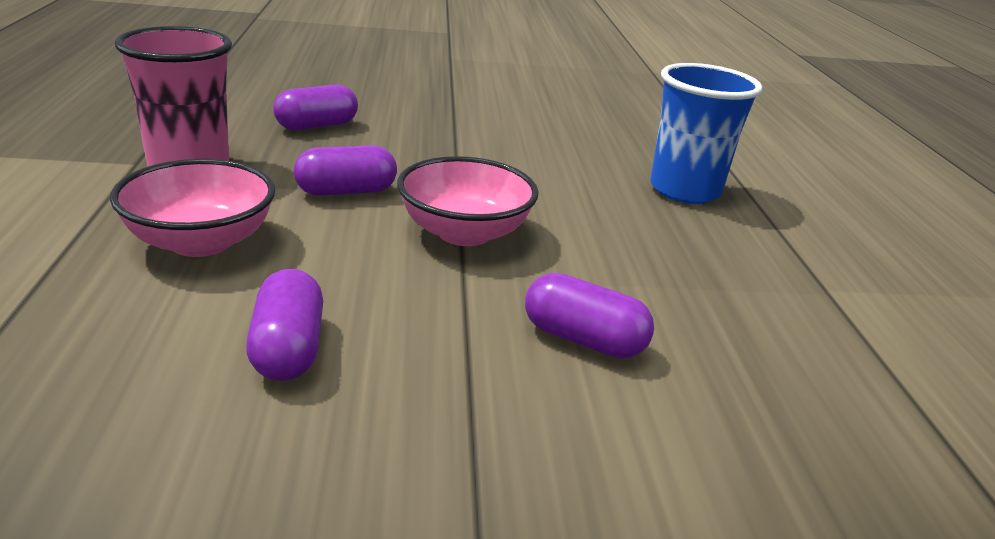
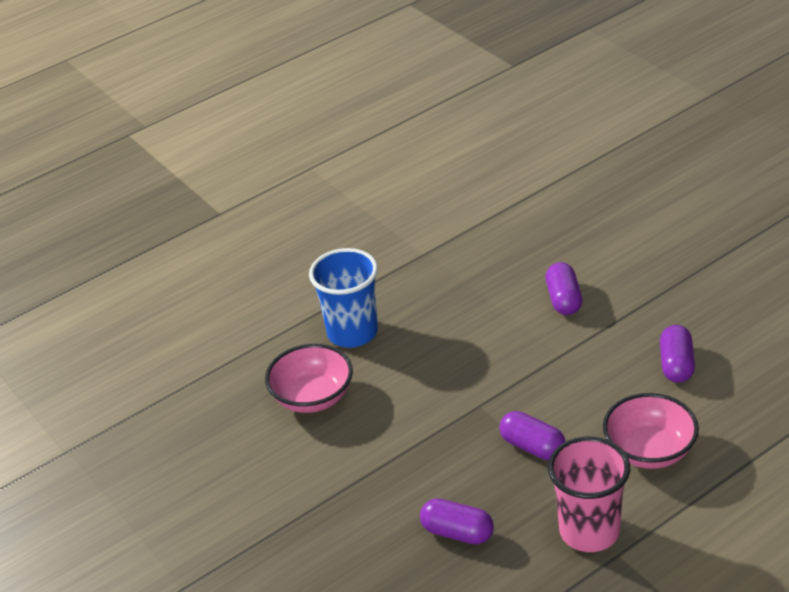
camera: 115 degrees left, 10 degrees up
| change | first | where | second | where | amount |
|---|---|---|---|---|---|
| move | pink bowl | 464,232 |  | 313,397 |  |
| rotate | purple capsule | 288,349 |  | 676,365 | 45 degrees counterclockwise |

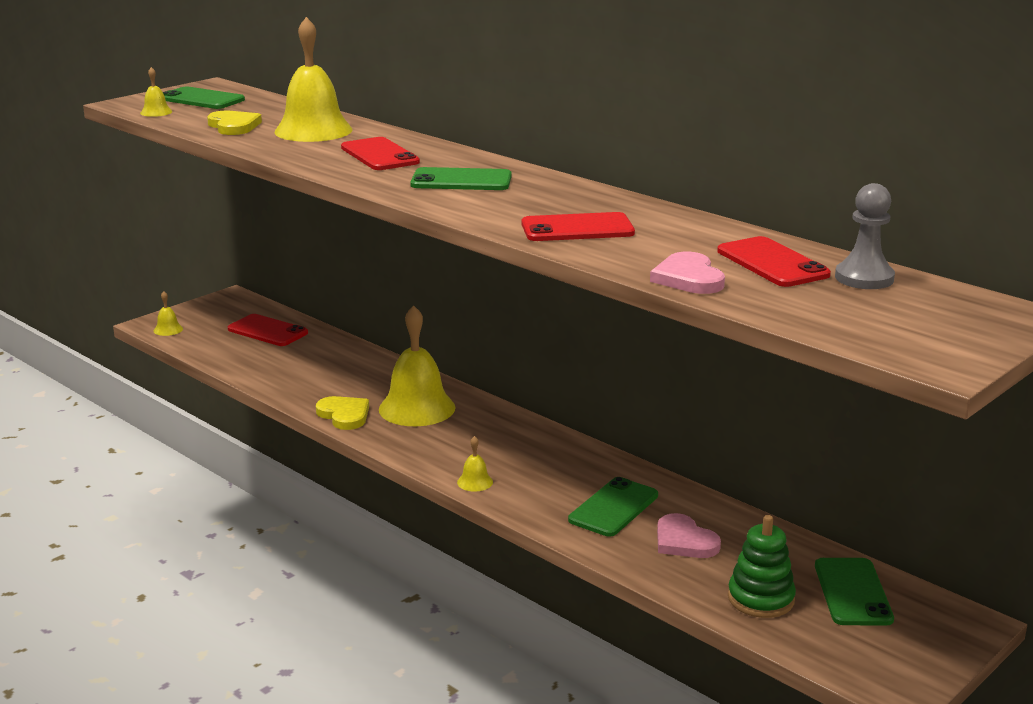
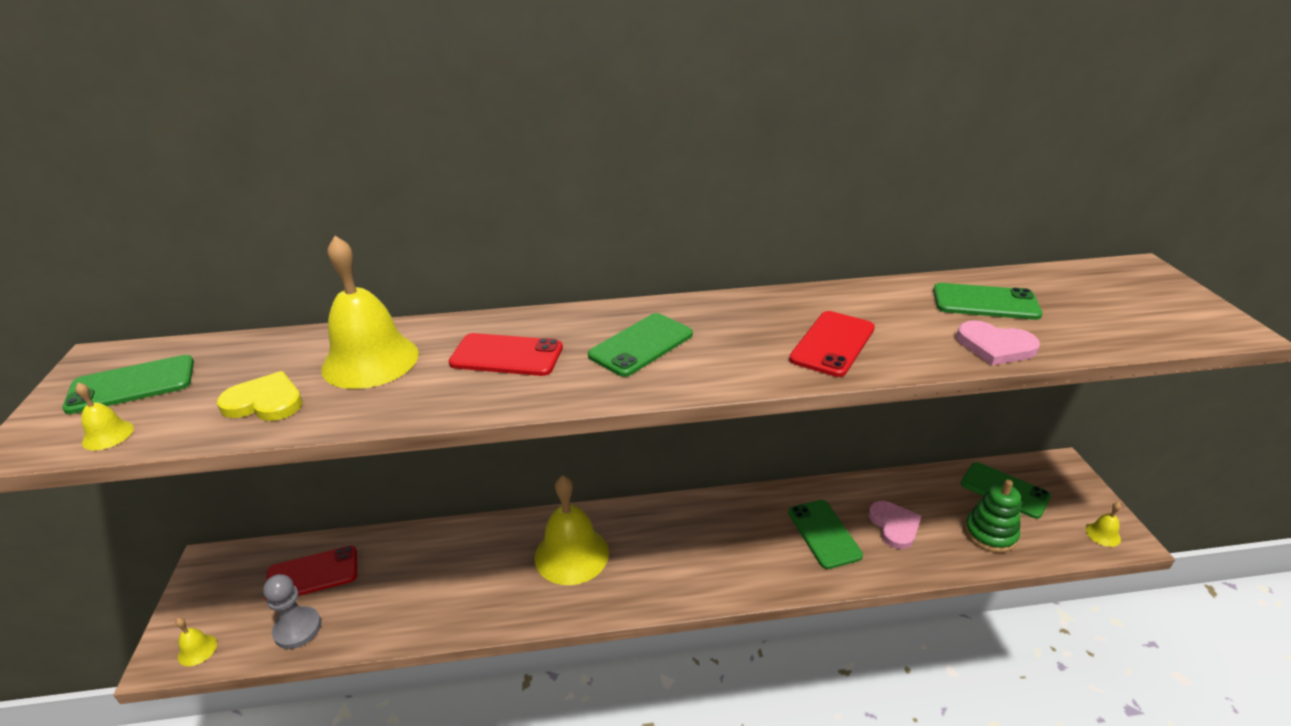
camera: 50 degrees left, 10 degrees up
| change | first | where | second | where | amount |
|---|---|---|---|---|---|
| move | grey pawn | 864,278 |  | 297,629 |  |
| recolor | red phone | 772,263 | green phone | 985,302 |  |
| delete | yellow heart | 344,415 |  |  |  |
| move | yellow bell | 475,482 |  | 1103,534 |  |
| rotate | pink heart | 684,541 |  | 894,526 | 105 degrees counterclockwise |

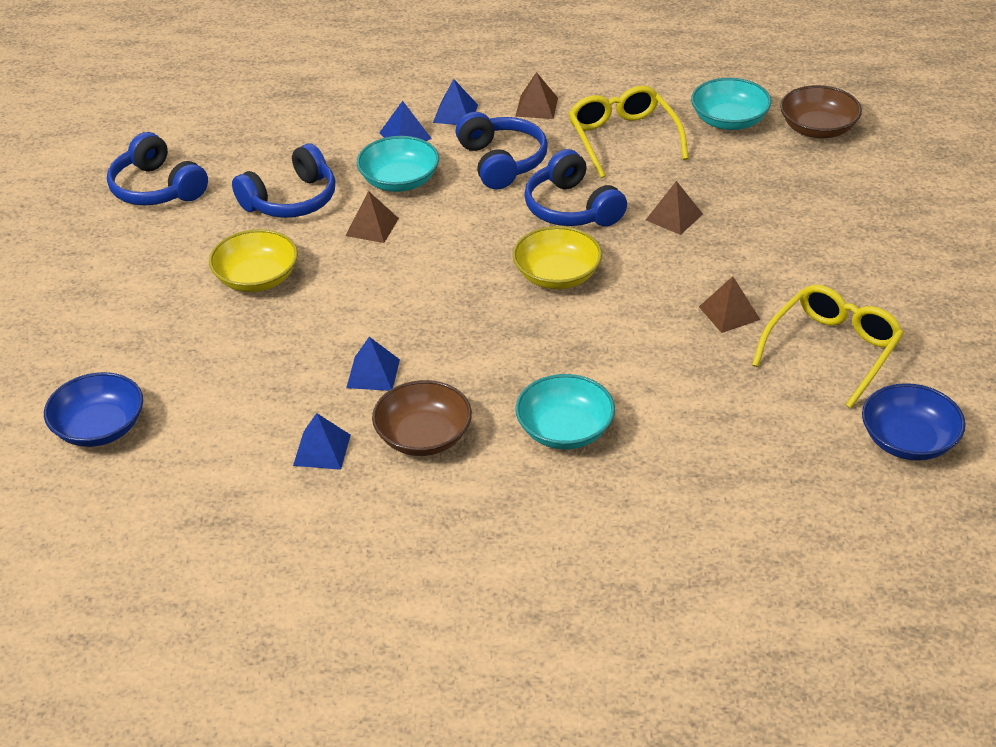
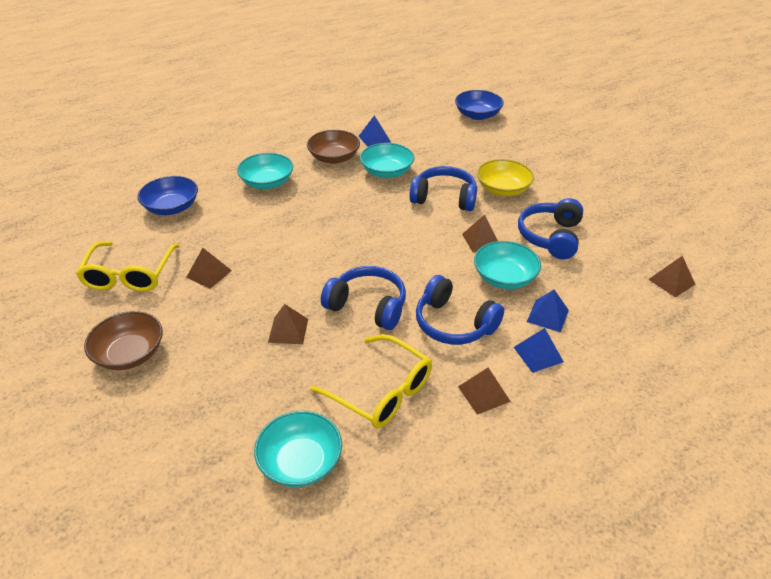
camera: 145 degrees right, 0 degrees up
| change | first | where | second | where | amount |
|---|---|---|---|---|---|
| move | brown bowl | 818,129 |  | 130,353 |  |
| move | blue headphones | 157,188 |  | 444,198 |  |
| delete | yellow bowl | 557,275 |  |  |  |
| replace | blue pyramid | 373,373 | turquoise bowl | 387,172 |  |
| move | blue bowl | 908,440 |  | 172,207 |  |
| insert |  |  | brown pyramid | 671,281 |  |

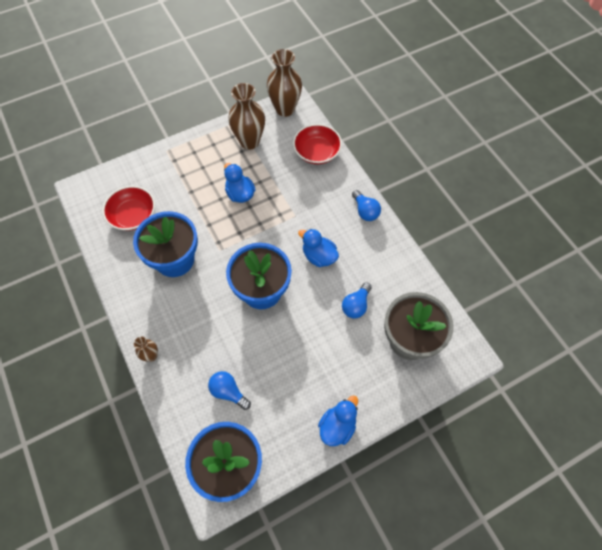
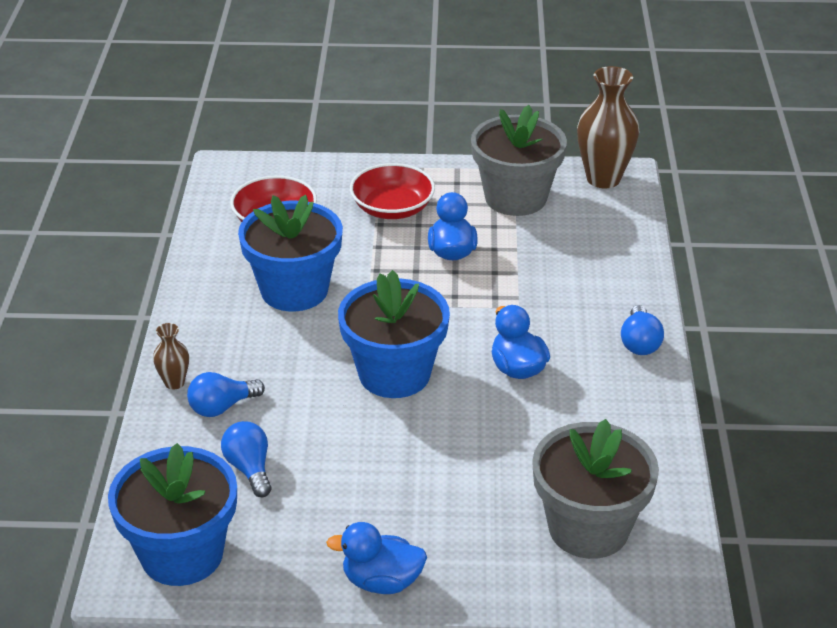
camera: 30 degrees right, 25 degrees down
| change | first | where | second | where | amount |
|---|---|---|---|---|---|
| replace | brown vase | 249,141 | grey flower pot | 515,198 |  |
| move | red bowl | 317,152 |  | 392,208 |  |
| move | blue light bulb | 356,305 |  | 222,407 |  |
| rotate | blue duck | 337,426 |  | 382,581 | 150 degrees counterclockwise |

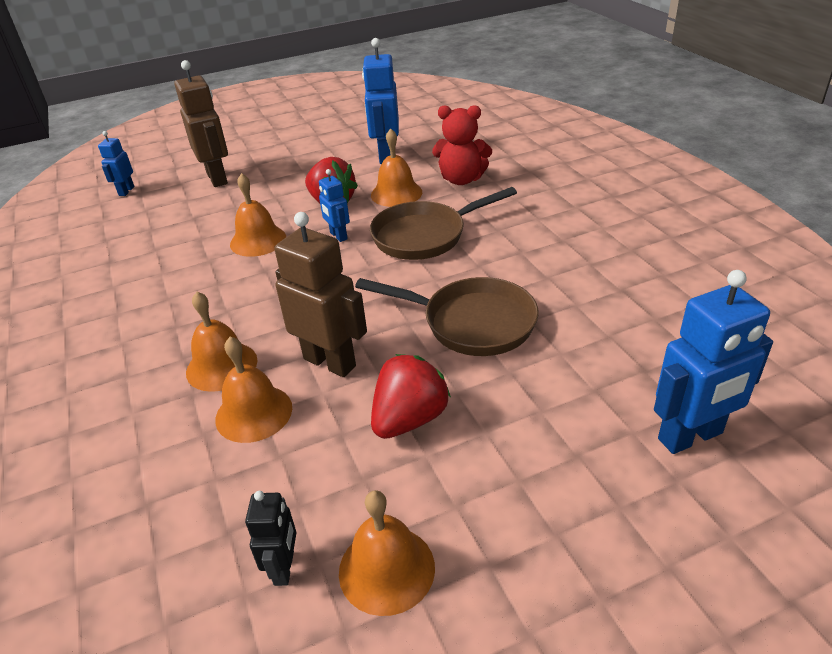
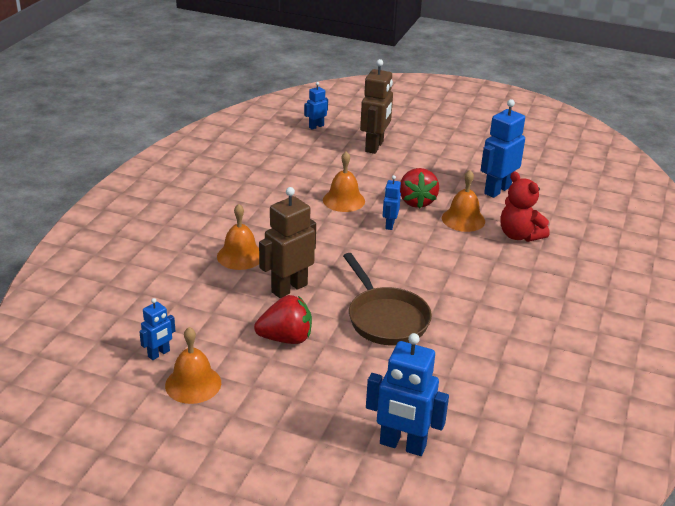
camera: 40 degrees right, 5 degrees down
| change | first | where | second | where | amount |
|---|---|---|---|---|---|
| delete | brown pan | 425,236 |  |  |  |
| rotate | brown robot | 330,362 |  | 289,288 | 120 degrees counterclockwise |
| delete | orange bell | 254,413 |  |  |  |
| recolor | black robot | 285,568 | blue robot | 159,354 |  |

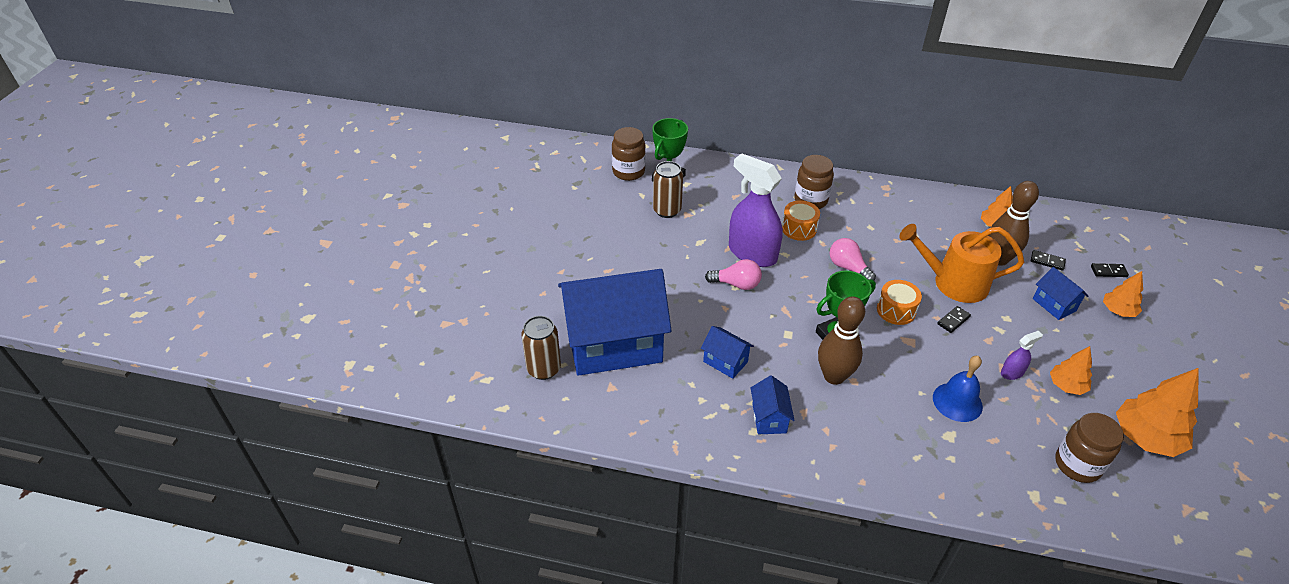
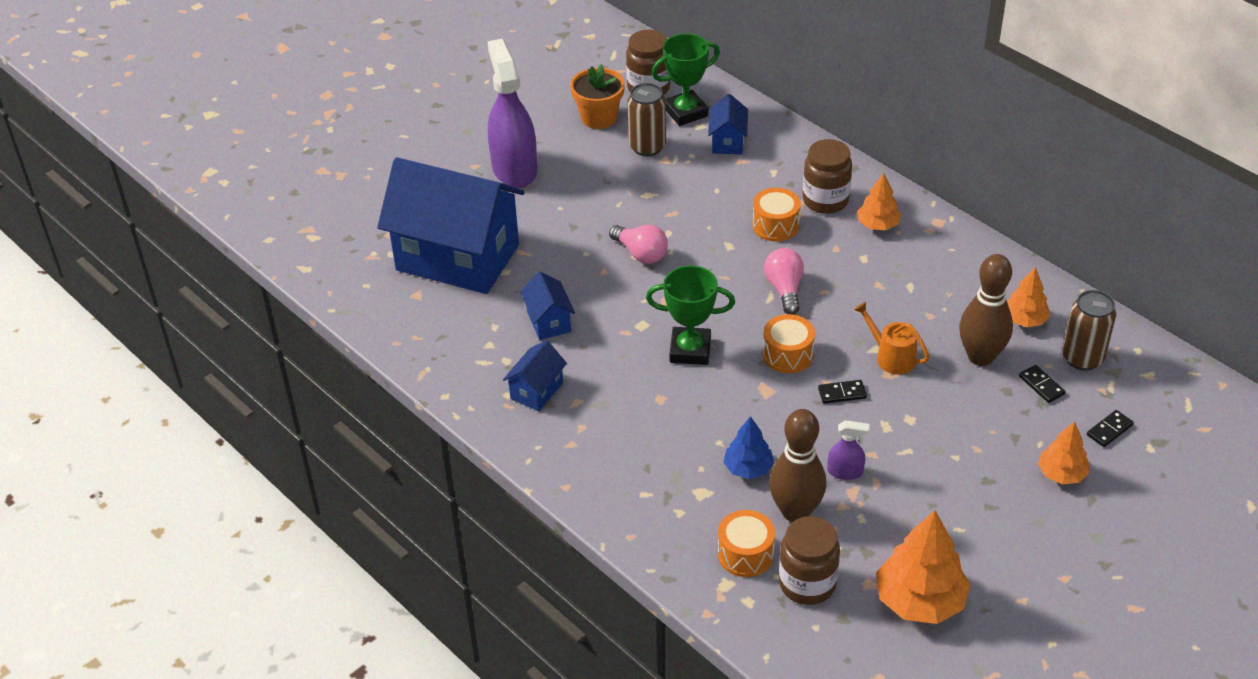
camera: 35 degrees right, 0 degrees up
| change | first | where | second | where | amount |
|---|---|---|---|---|---|
| move | purple spray bottle | 752,253 |  | 514,169 |  |
| resize | orange watering can | 953,283 |  | 891,357 | x0.55 |
| rotate | black domino | 1108,271 |  | 1109,430 | 75 degrees counterclockwise |
| move | blue house | 1054,305 |  | 728,141 |  |
| move | brown bowling pin | 834,376 |  | 795,512 |  |
| move | brown can | 544,369 |  | 1082,358 |  |
| move | orange tree | 1066,386 |  | 878,225 |  |
| replace | blue bell | 957,402 | blue tree | 748,468 |  |
| insert |  |  | orange flower pot | 598,117 |  |
| insert |  |  | orange drum | 745,554 |  |

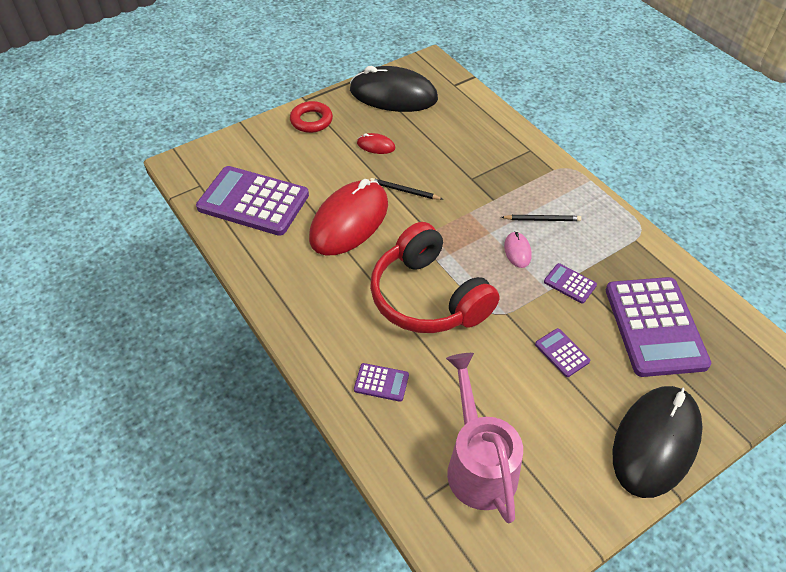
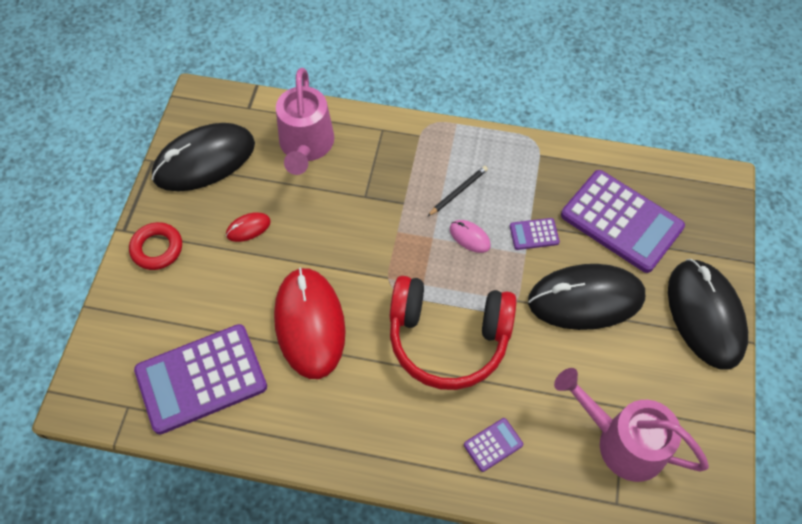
camera: 45 degrees left, 10 degrees up
| change | first | where | second | where | amount |
|---|---|---|---|---|---|
| delete | black pencil | 404,191 |  |  |  |
| replace | purple calculator | 562,353 | black mouse | 586,299 |  |
| insert |  |  | pink watering can | 306,147 |  |

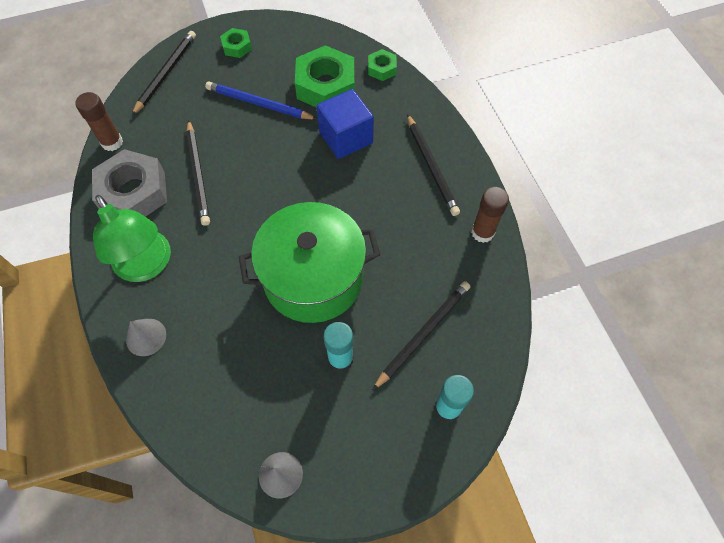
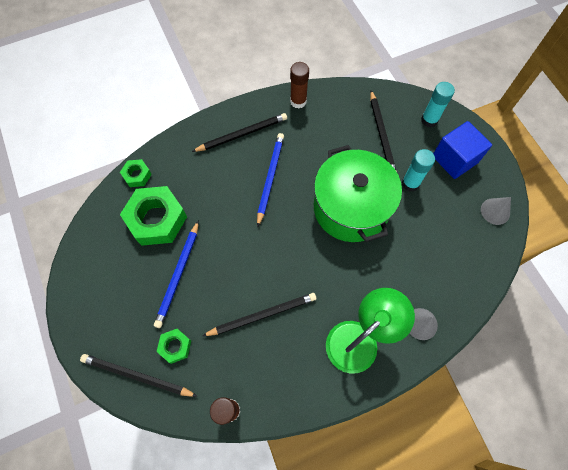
camera: 95 degrees left, 5 degrees up
| change | first | where | second | where | amount |
|---|---|---|---|---|---|
| move | green nut | 237,46 |  | 175,346 |  |
| move | blue cube | 346,137 |  | 454,159 |  |
| delete | grey nut | 134,192 |  |  |  |
| rotate | black pencil | 423,333 |  | 382,135 | 135 degrees counterclockwise |
| insert |  |  | blue pencil | 270,178 |  |

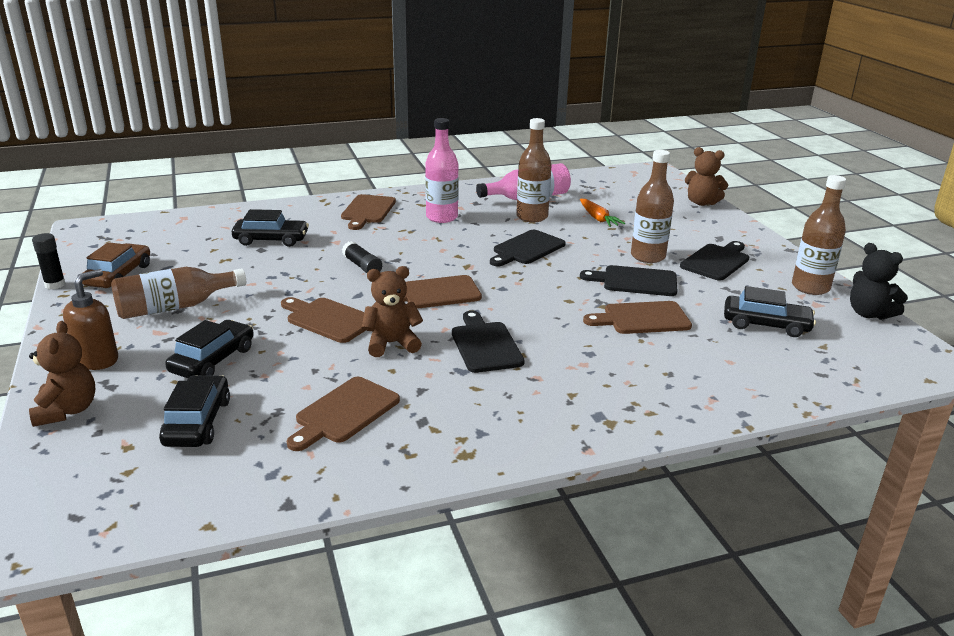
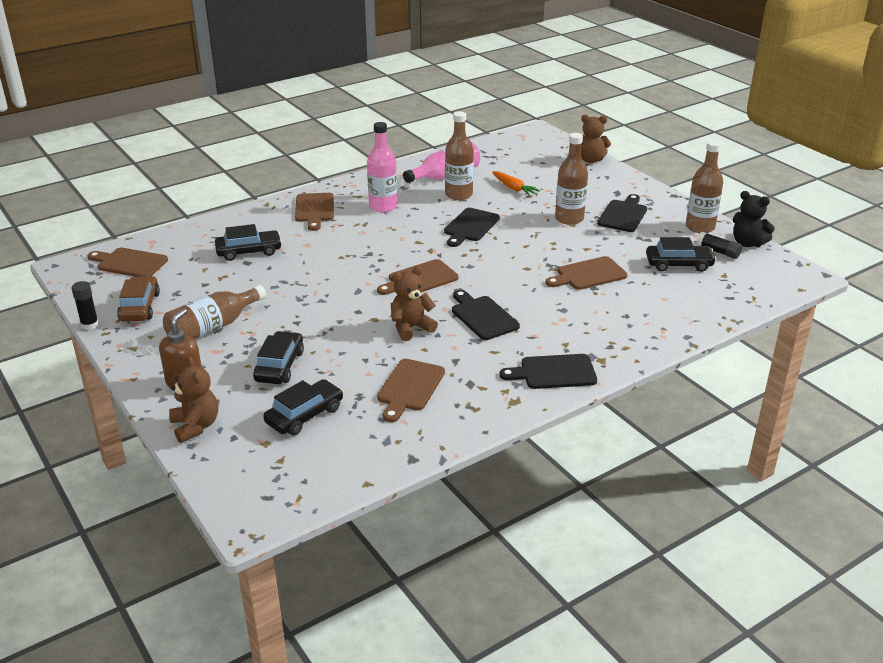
camera: 15 degrees left, 5 degrees up
| change | first | where | second | where | amount |
|---|---|---|---|---|---|
| move | black glue stick | 362,266 |  | 718,252 |  |
| move | black cutting board | 635,281 |  | 553,372 |  |
| move | brown cutting board | 328,319 |  | 129,263 |  |
| rotate | black car | 197,422 |  | 304,415 | 60 degrees clockwise |

